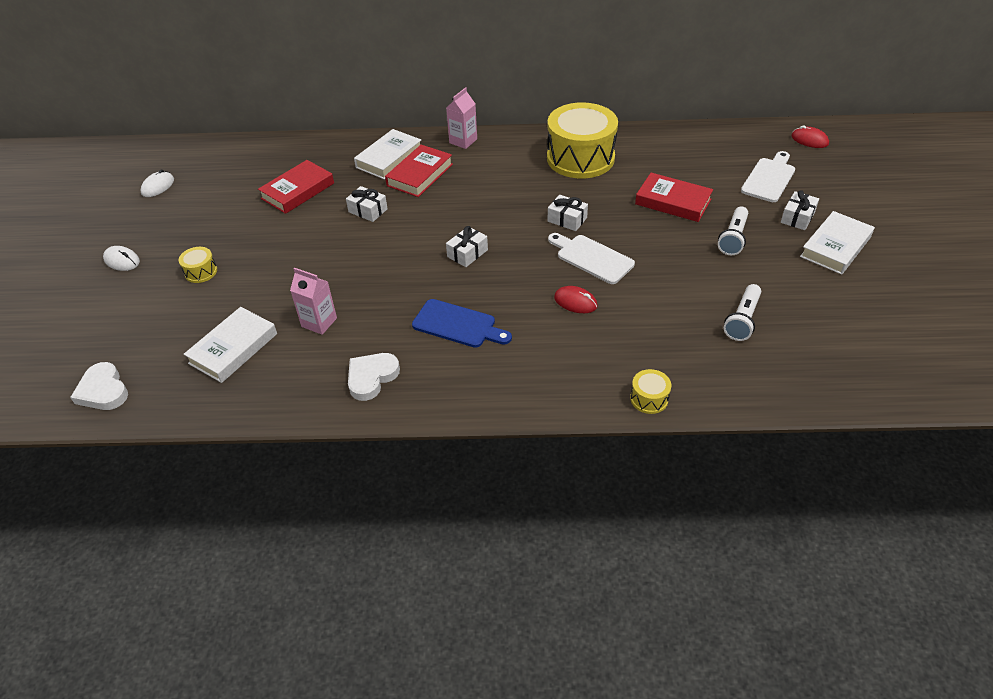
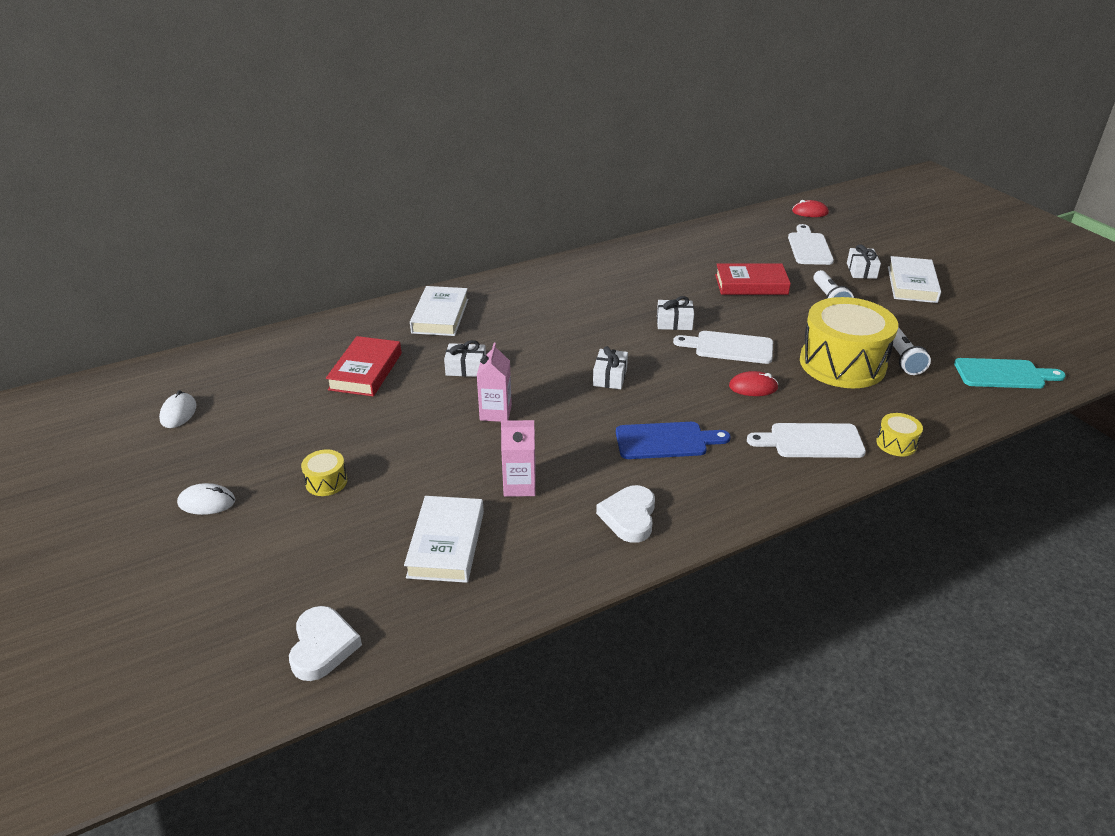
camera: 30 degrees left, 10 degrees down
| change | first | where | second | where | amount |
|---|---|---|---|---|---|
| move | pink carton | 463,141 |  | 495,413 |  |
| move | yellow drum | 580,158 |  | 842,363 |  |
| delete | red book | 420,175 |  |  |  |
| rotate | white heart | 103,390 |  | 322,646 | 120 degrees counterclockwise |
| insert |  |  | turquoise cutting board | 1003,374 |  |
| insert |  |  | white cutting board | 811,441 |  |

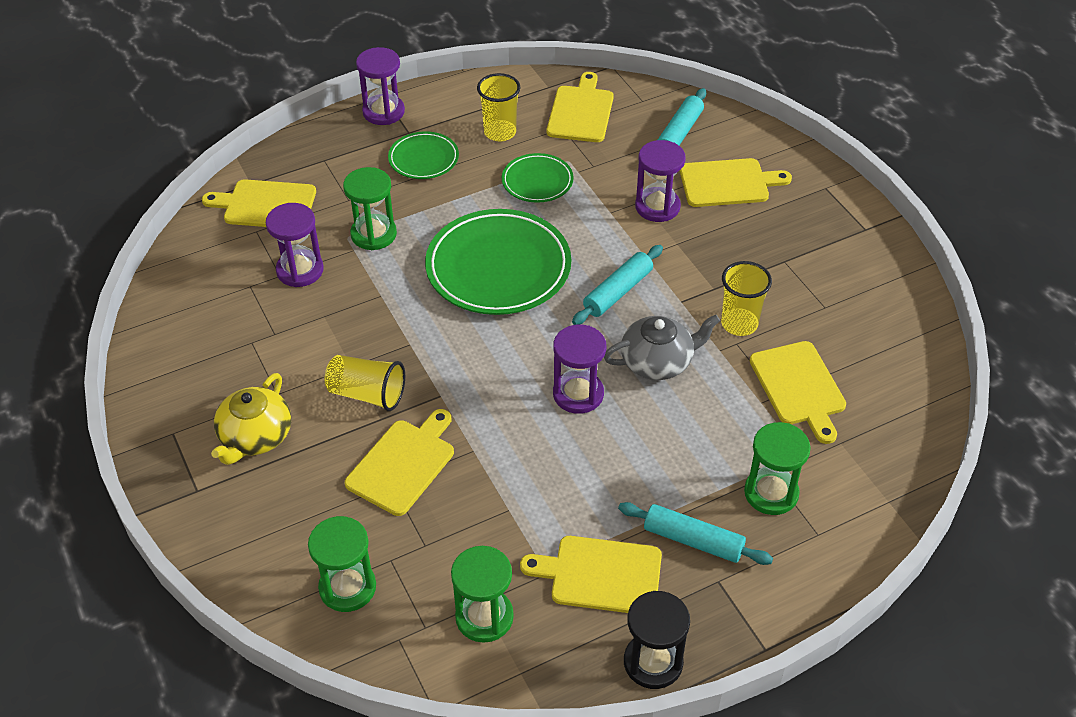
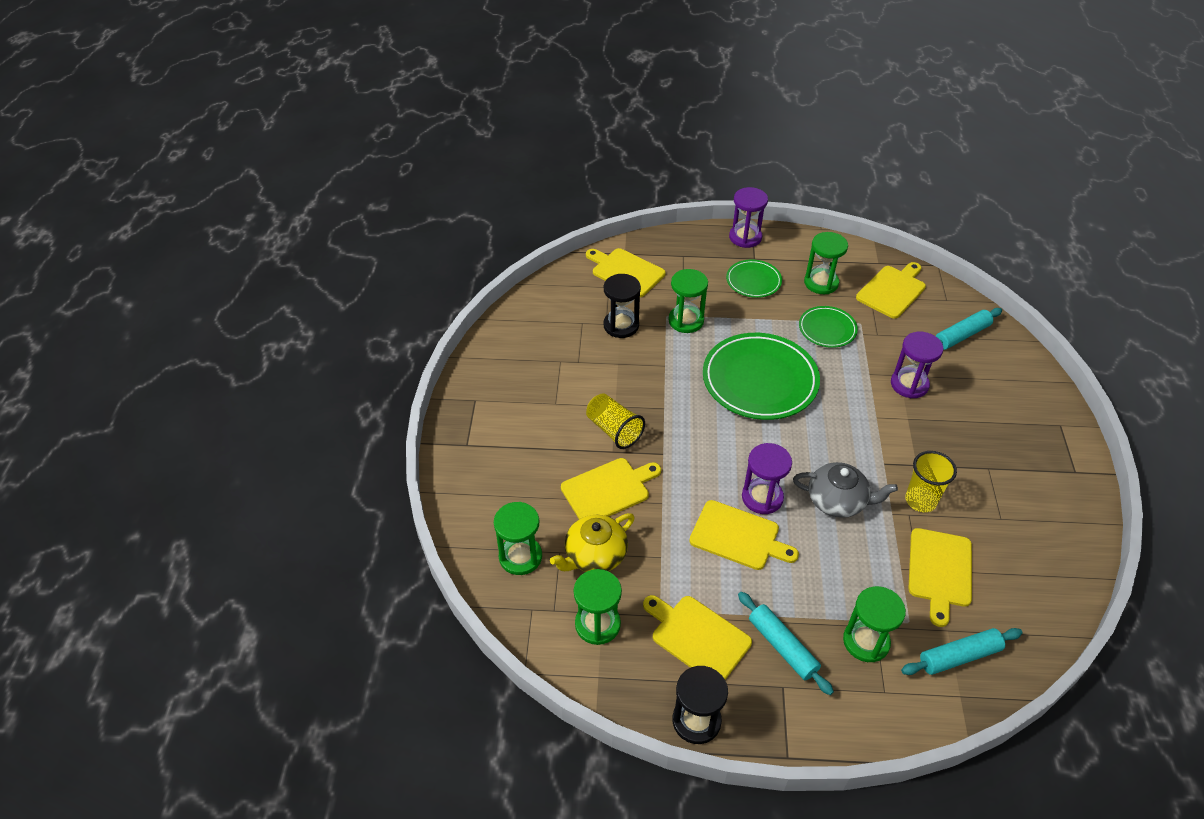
camera: 30 degrees right, 0 degrees up
| change | first | where | second | where | amount |
|---|---|---|---|---|---|
| replace | yellow cup | 500,132 | green hourglass | 821,283 |  |
| move | yellow cutting board | 728,183 |  | 738,536 |  |
| recolor | purple hourglass | 300,270 | black hourglass | 621,325 |  |
| move | turquoise rolling pin | 618,292 |  | 959,656 |  |
| move | yellow teapot | 255,437 |  | 594,555 |  |

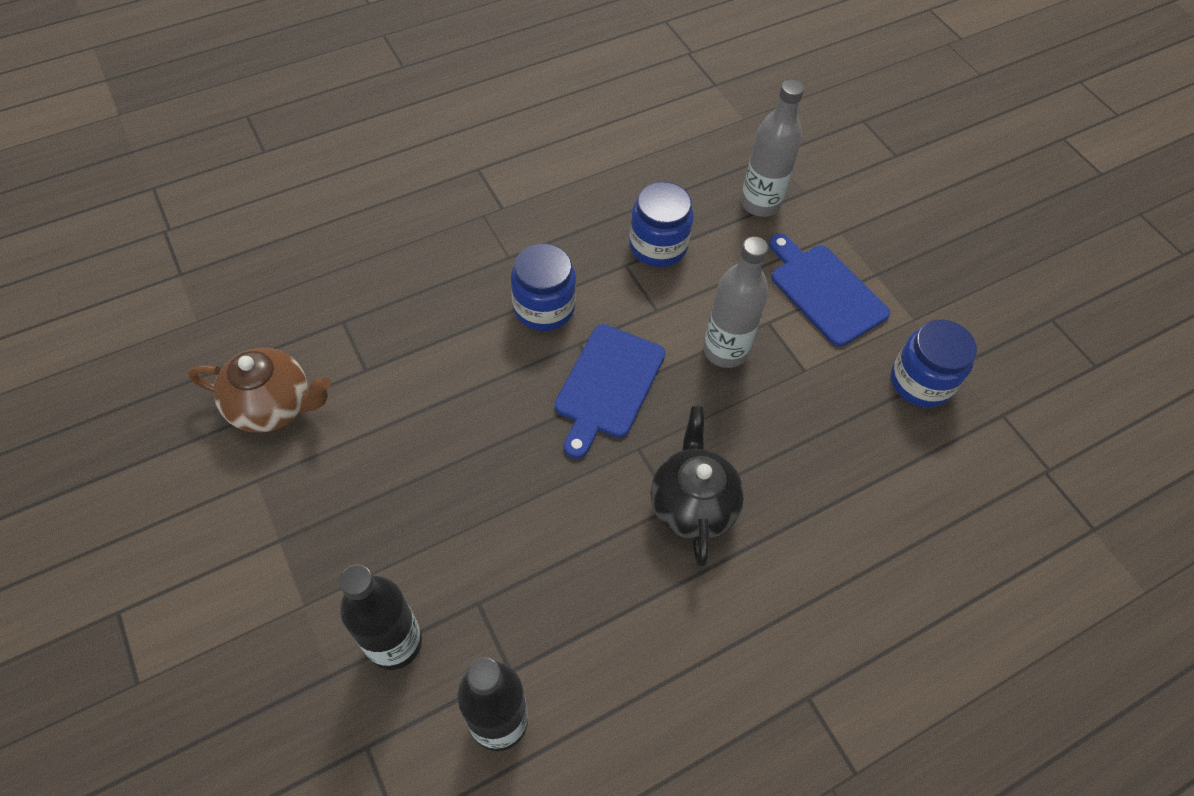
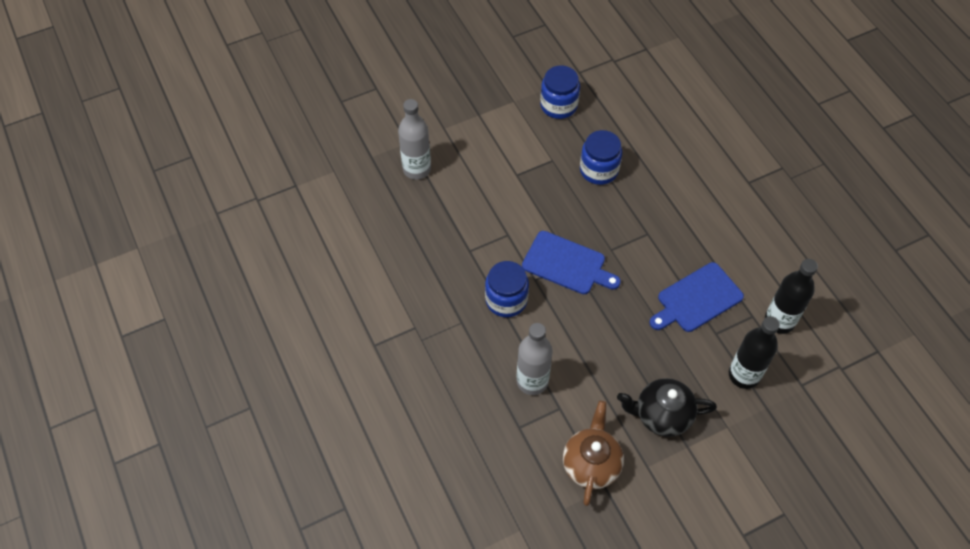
camera: 85 degrees left, 0 degrees up
| change | first | where | second | where | amount |
|---|---|---|---|---|---|
| move | blue jar | 658,246 |  | 599,170 |  |
| move | blue cutting board | 825,291 |  | 697,299 |  |
| move | grey bottle | 725,350 |  | 532,381 |  |
| move | black teapot | 692,504 |  | 661,415 |  |

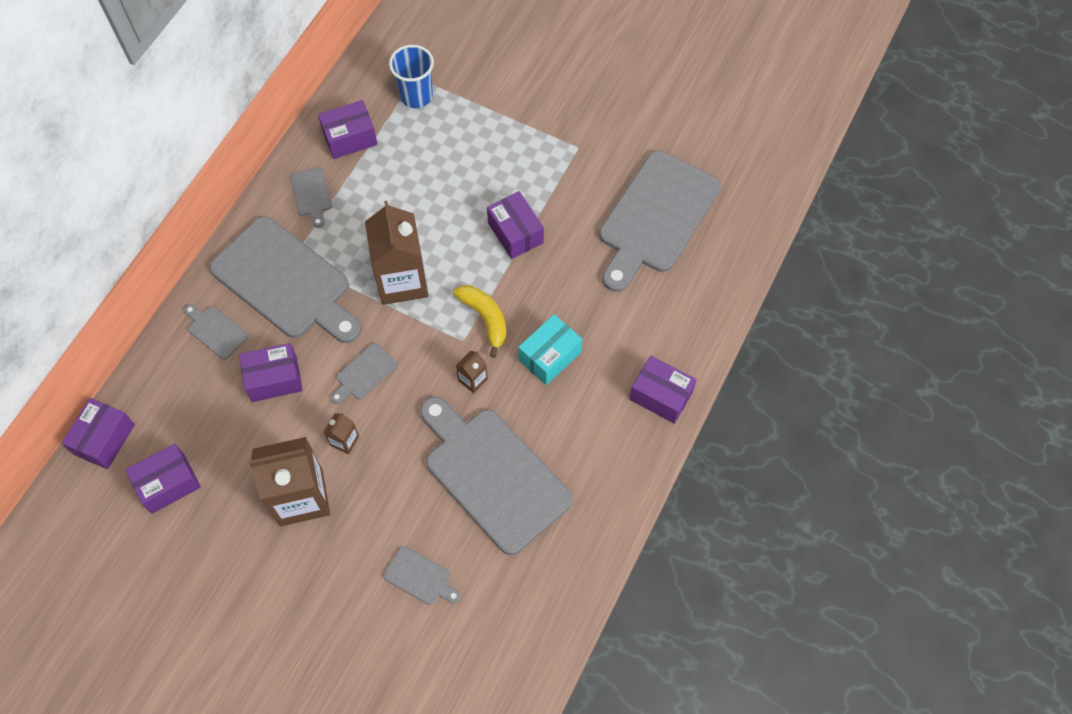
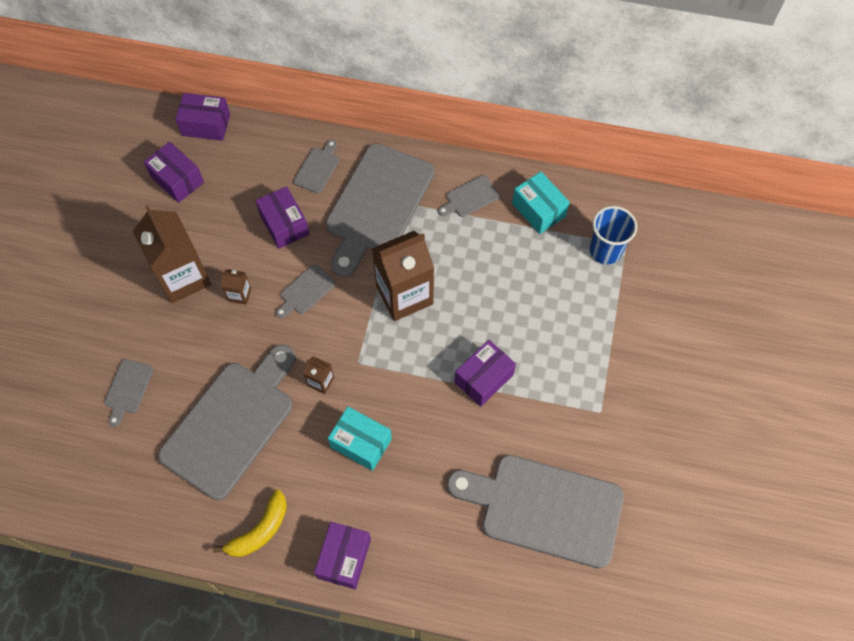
camera: 75 degrees right, 0 degrees up
| change | first | where | second | where | amount |
|---|---|---|---|---|---|
| recolor | purple box | 350,138 | turquoise box | 538,210 |  |
| move | yellow banana | 485,318 |  | 260,530 |  |
| rotate | grey cutting board | 364,373 |  | 306,291 | 75 degrees counterclockwise |

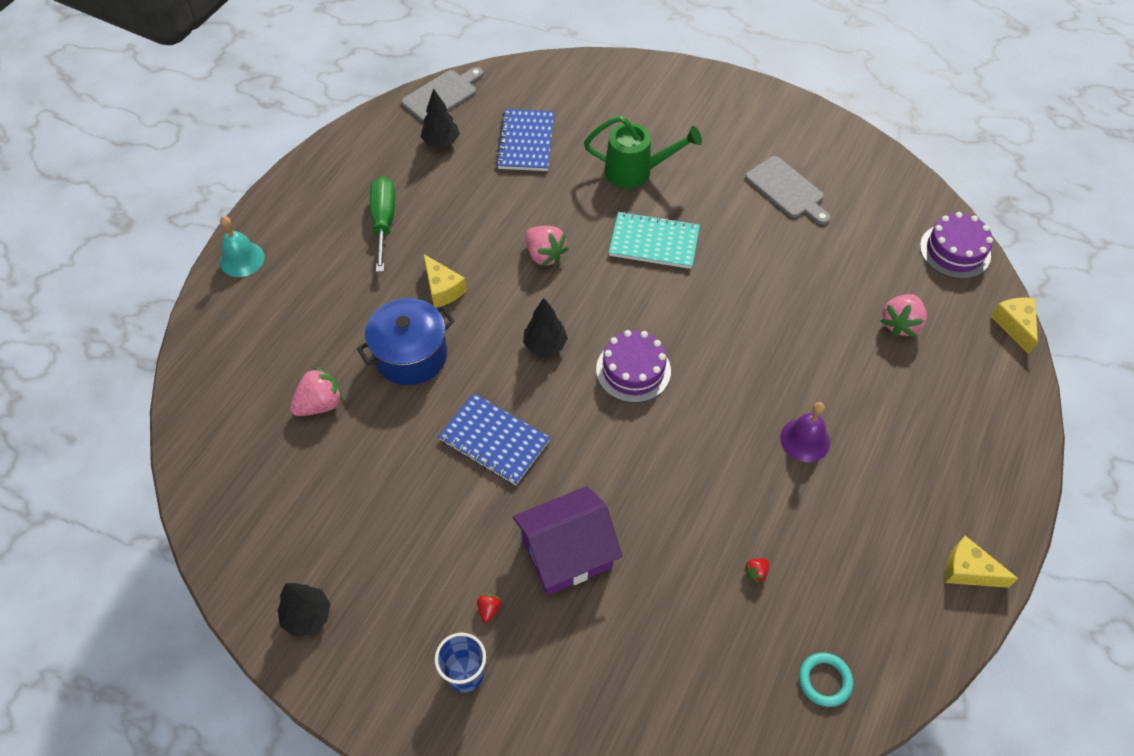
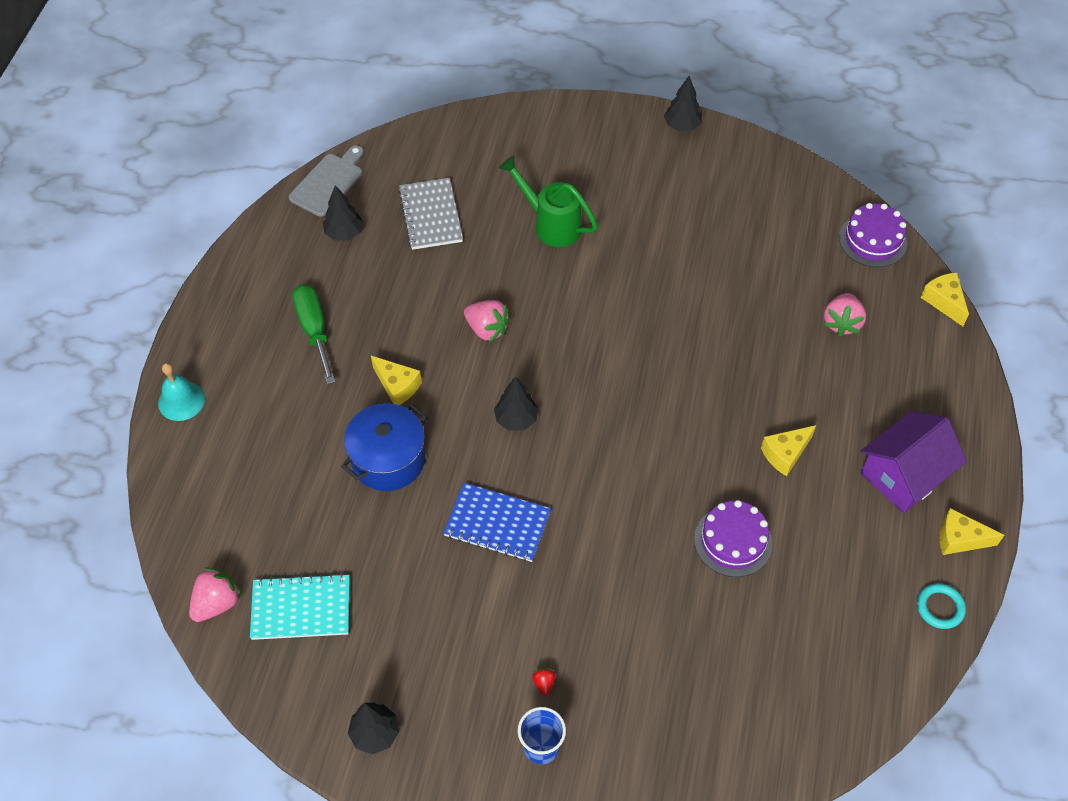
camera: 15 degrees left, 0 degrees up
| change | first | where | second | where | amount |
|---|---|---|---|---|---|
| recolor | blue notebook | 526,142 | grey notebook | 431,215 |  |
| rotate | green watering can | 637,171 |  | 551,224 | 135 degrees counterclockwise |
| delete | grey cutting board | 787,190 |  |  |  |
| move | turquoise notebook | 654,242 |  | 301,608 |  |
| move | purple cake | 633,370 |  | 733,541 |  |
| move | pink strawberry | 320,404 |  | 217,603 |  |
| replace | purple bell | 805,440 | yellow cheese | 785,454 |  |
| move | purple house | 566,553 |  | 903,475 |  |
| delete | red strawberry | 756,572 |  |  |  |
| move | turquoise ring | 824,680 |  | 940,607 |  |
| insert |  |  | black tree | 682,126 |  |

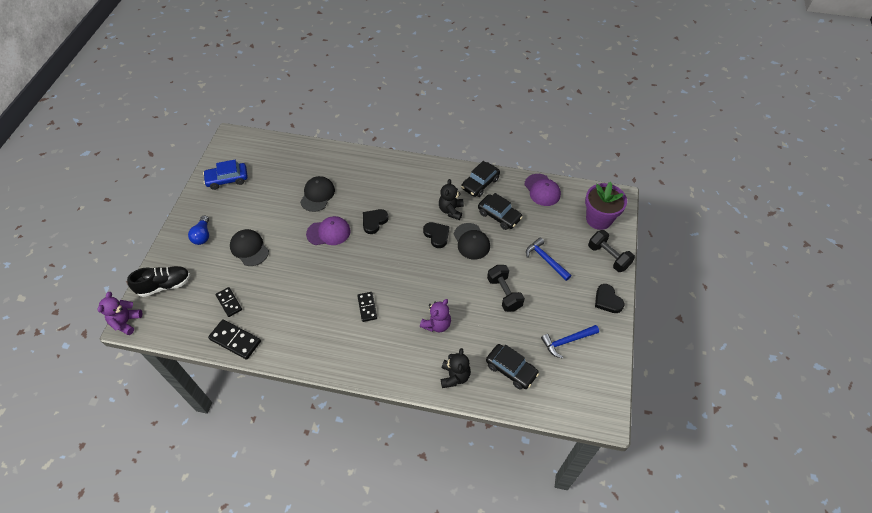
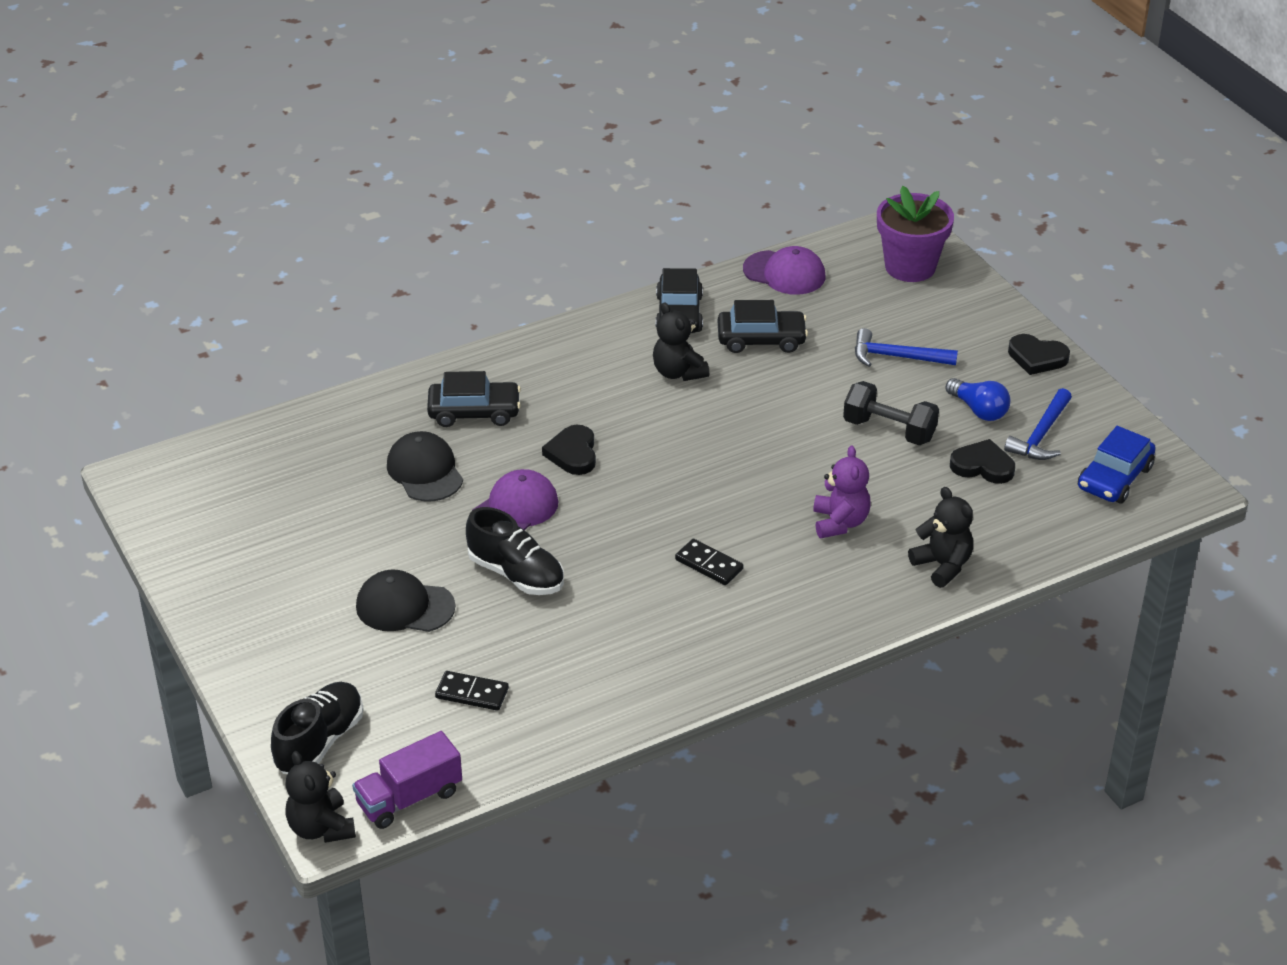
camera: 40 degrees left, 15 degrees down
| change | first | where | second | where | amount |
|---|---|---|---|---|---|
| move | blue car | 227,179 |  | 1114,478 |  |
| move | blue light bulb | 202,235 |  | 978,410 |  |
| move | black heart | 437,235 |  | 982,466 |  |
| delete | black cap | 471,241 |  |  |  |
| delete | black dumbbell | 608,257 |  |  |  |
| recolor | purple teddy bear | 126,322 | black teddy bear | 321,828 |  |
| delete | black domino | 235,340 |  |  |  |
| move | black car | 511,369 |  | 474,412 |  |
| insert |  |  | black shoe | 516,574 |  |
| insert |  |  | purple truck | 409,798 |  |

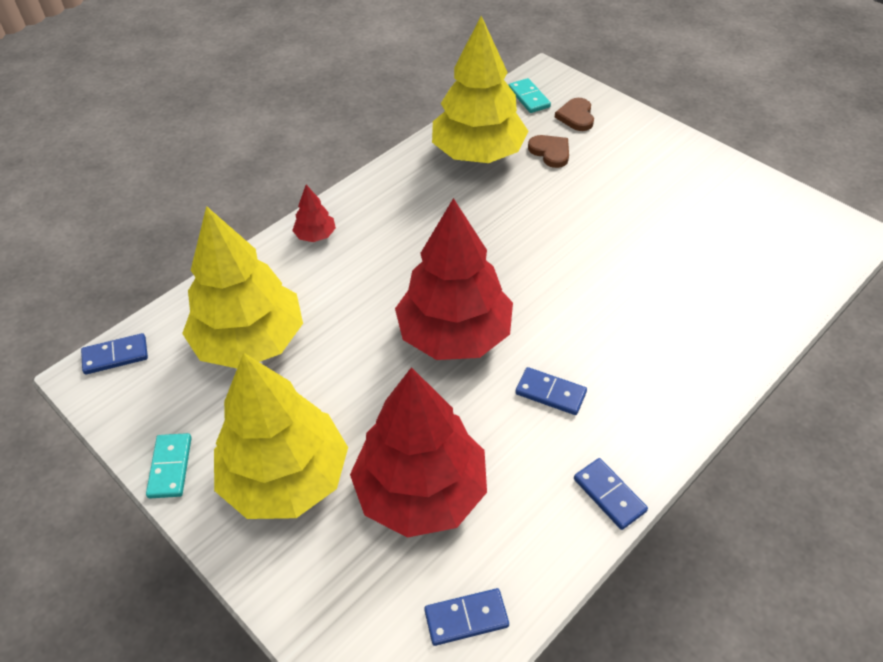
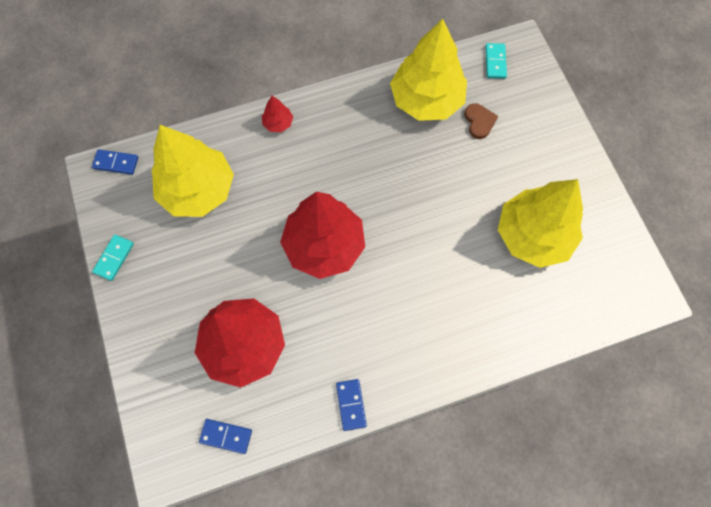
camera: 25 degrees right, 20 degrees up
| change | first | where | second | where | amount |
|---|---|---|---|---|---|
| delete | brown heart | 576,116 |  |  |  |
| move | yellow tree | 286,478 |  | 533,235 |  |
| delete | blue domino | 550,393 |  |  |  |

